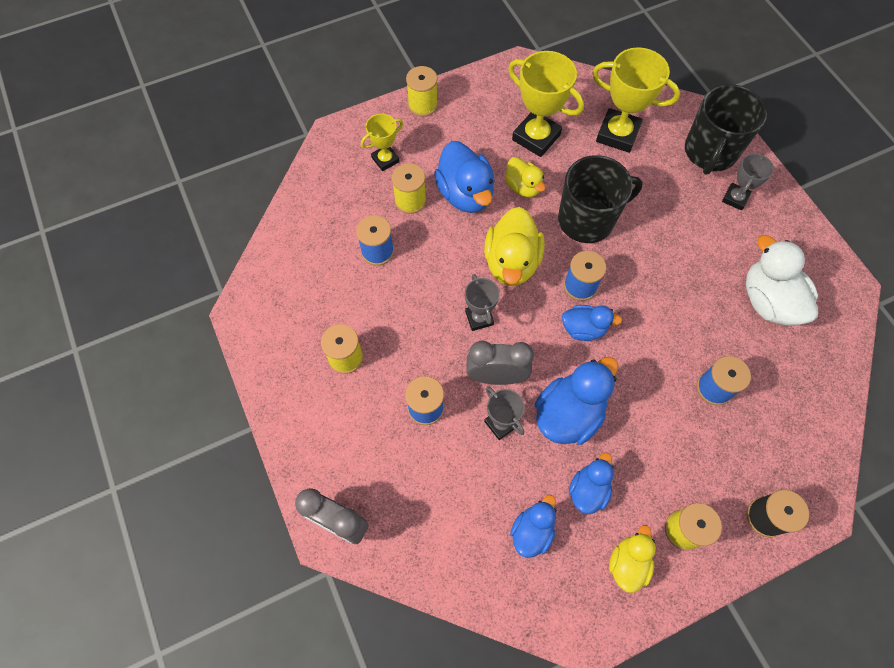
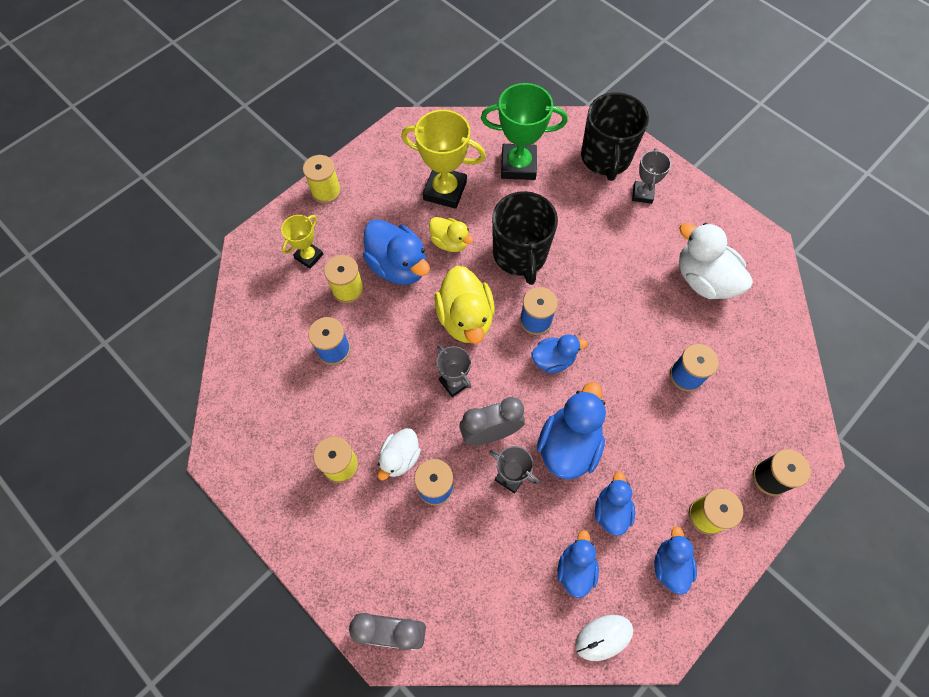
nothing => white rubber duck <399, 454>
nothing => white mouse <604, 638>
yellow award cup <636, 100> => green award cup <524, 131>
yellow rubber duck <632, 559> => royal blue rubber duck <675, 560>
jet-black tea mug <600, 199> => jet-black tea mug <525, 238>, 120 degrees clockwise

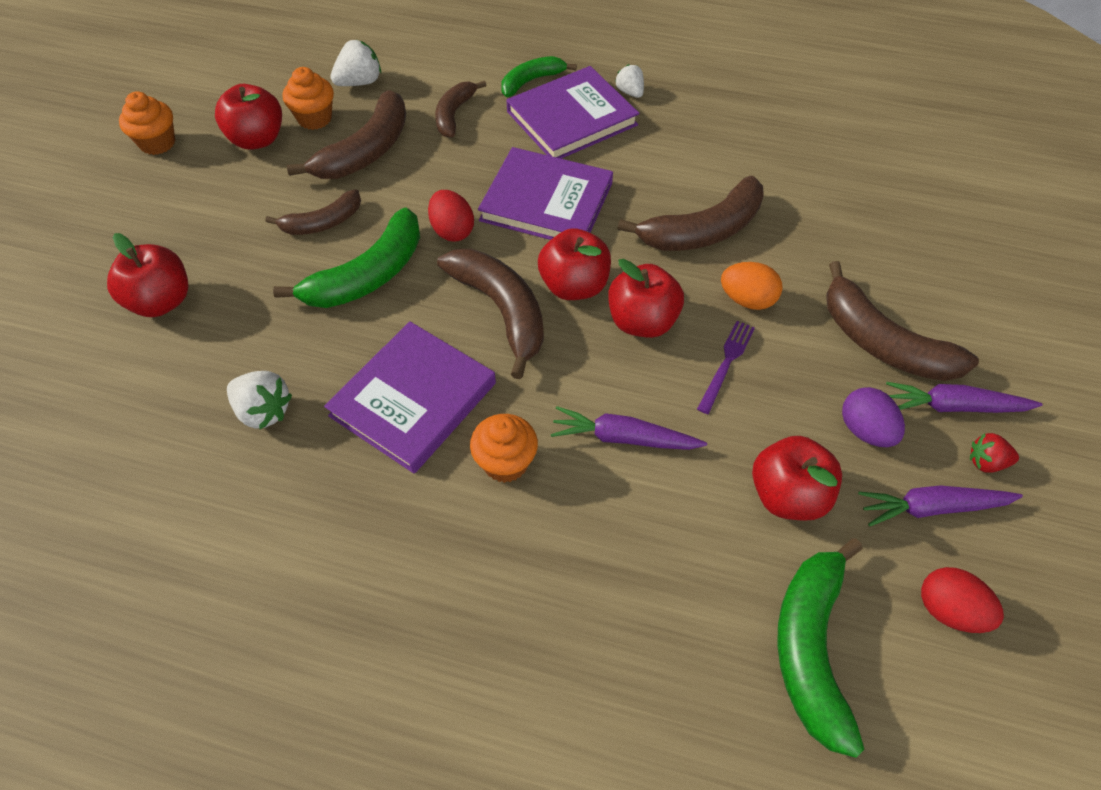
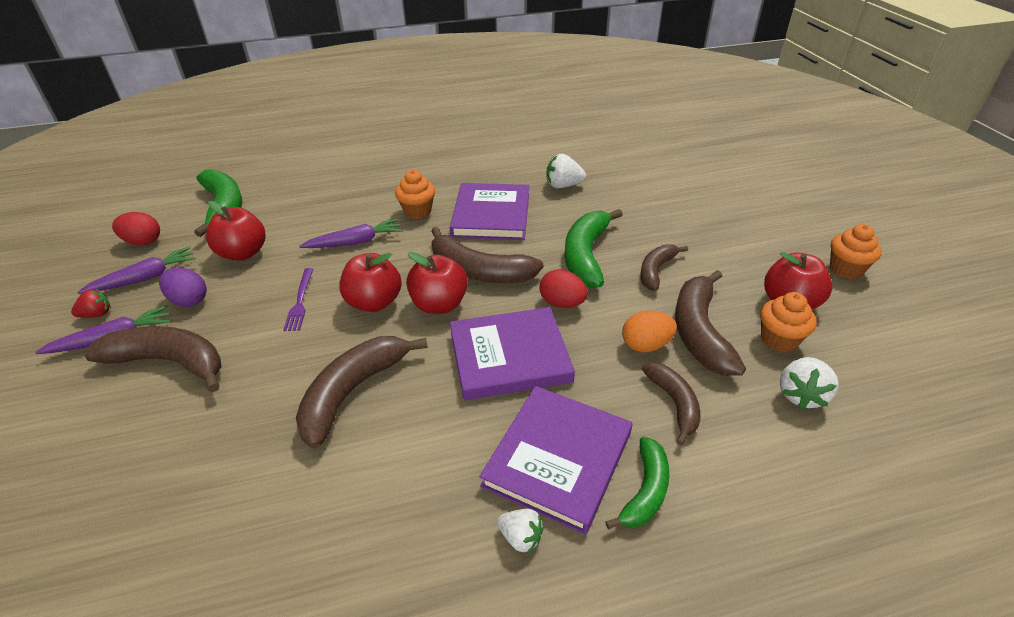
red toy apple <147, 275> => nothing
bright orange egg shape <752, 286> => bright orange egg shape <649, 331>, move

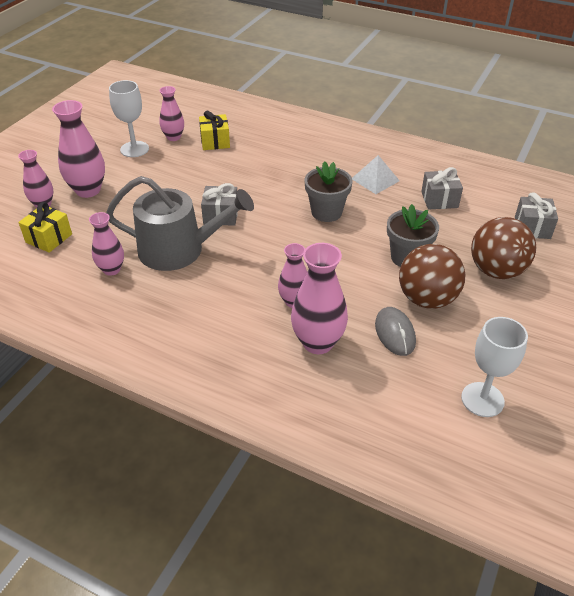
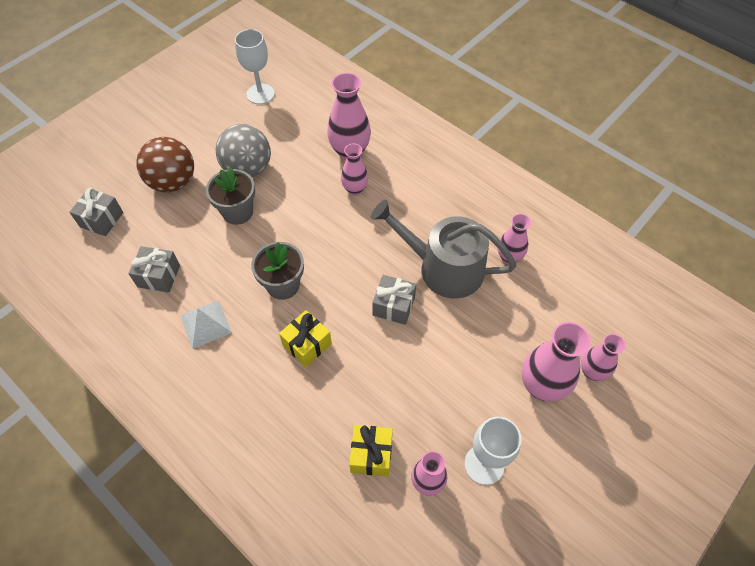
gray mouse <395, 331> => nothing
yellow wrapped gift <45, 227> => yellow wrapped gift <305, 338>, move
dark brown ball <432, 276> => gray ball <243, 151>

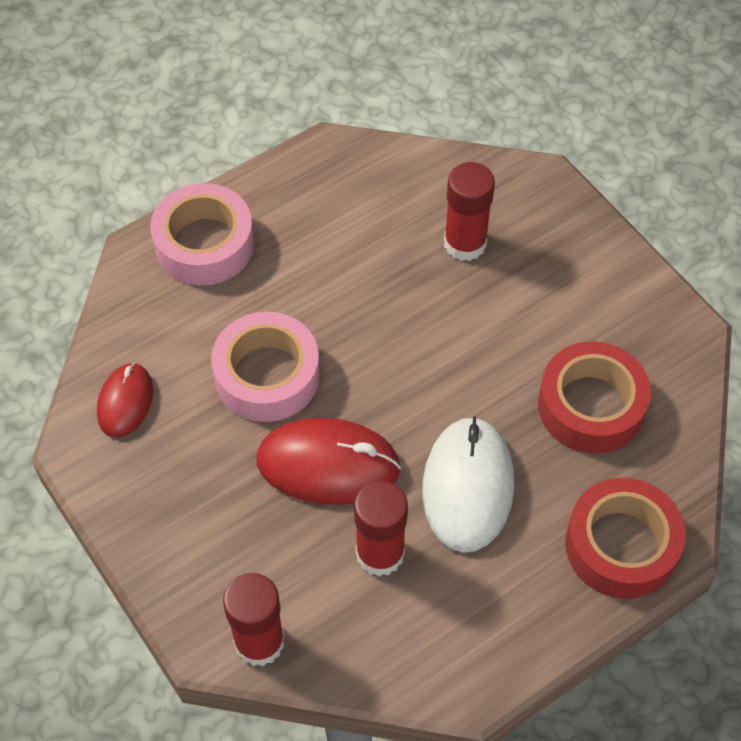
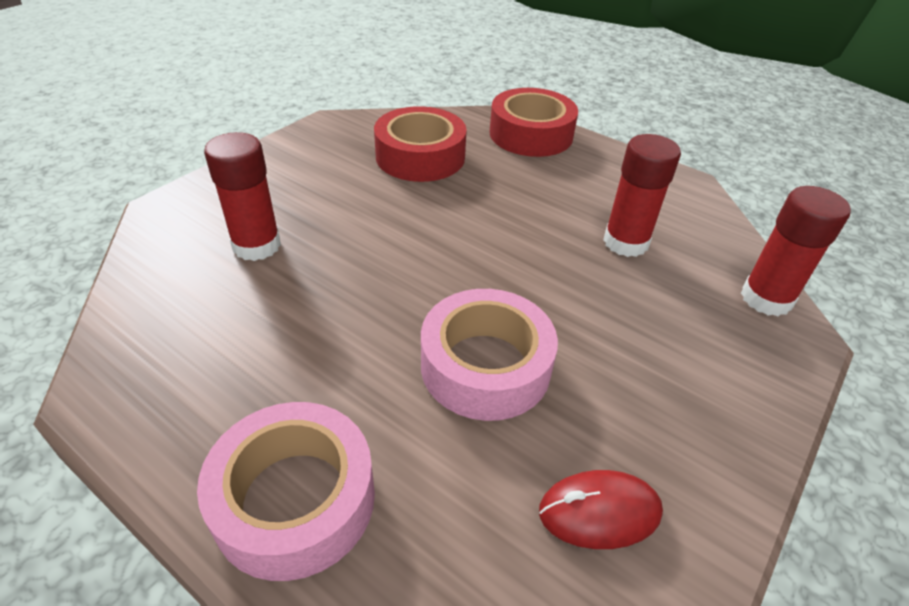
red mouse <328, 461> => nothing
white mouse <468, 484> => nothing

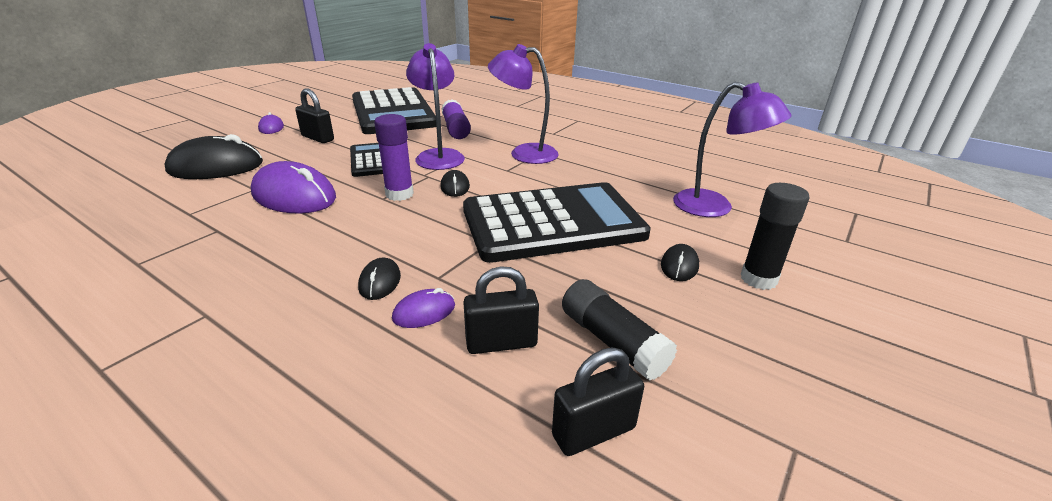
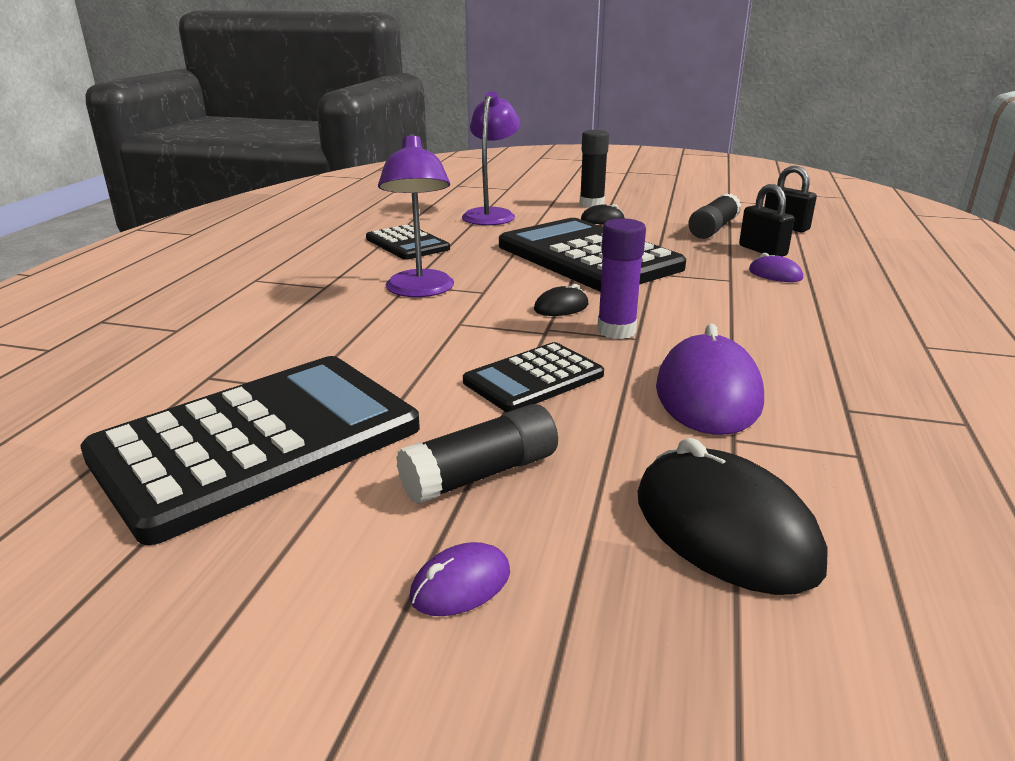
jet-black mouse <379, 278> => nothing
royal purple desk lamp <435, 106> => nothing
royal purple stick of glue <456, 119> => nothing
nothing => jet-black adding machine <408, 242>
jet-black padlock <314, 115> => jet-black stick of glue <477, 454>

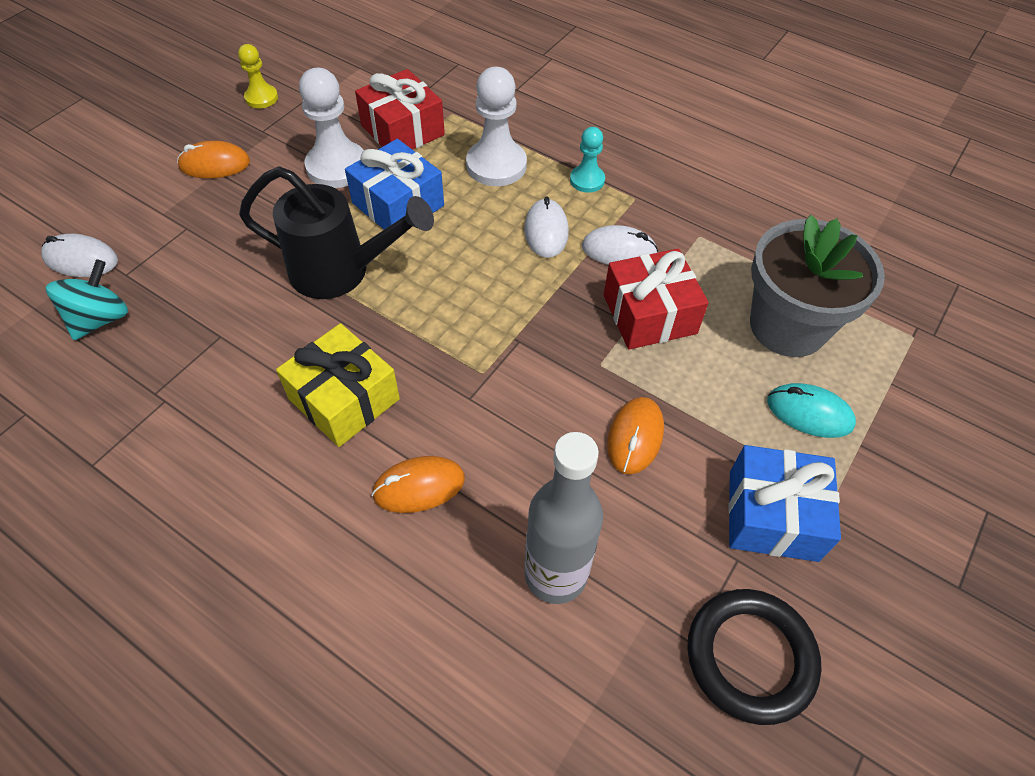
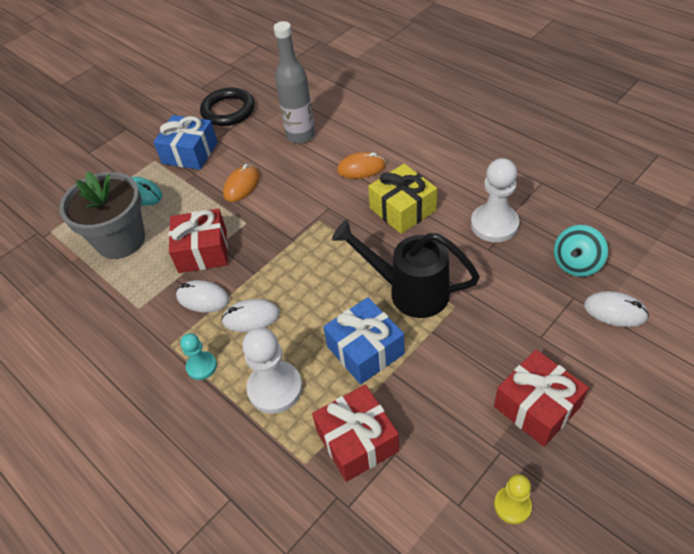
white game pawn <331, 128> => white game pawn <495, 200>, move
bright orange mouse <213, 159> => red wrapped gift <541, 398>
white mouse <546, 227> => white mouse <250, 315>, 75 degrees clockwise

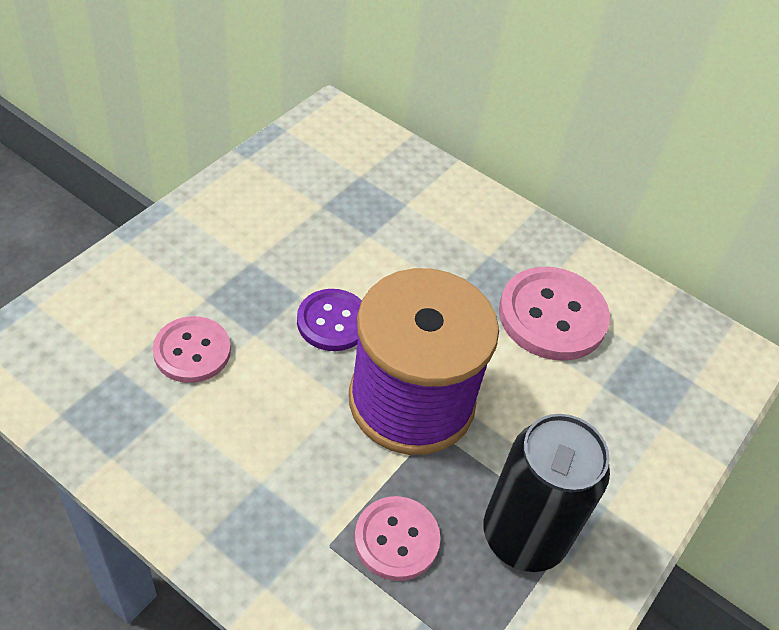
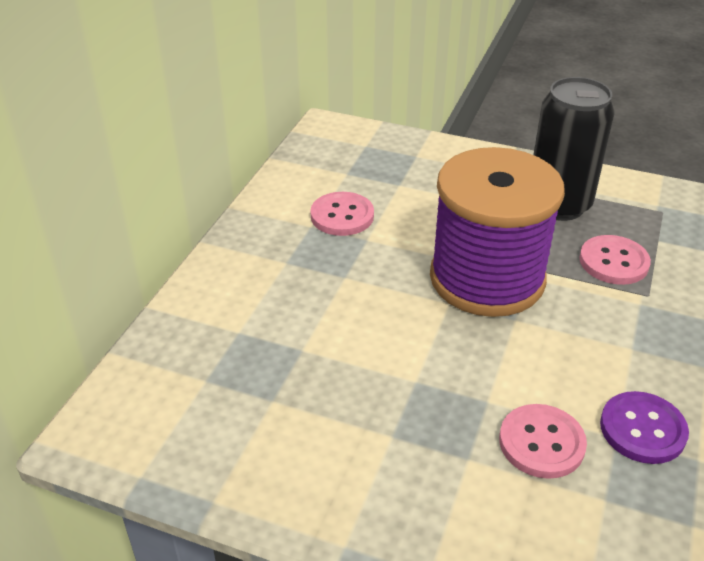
royal purple sewing button <329, 320> => royal purple sewing button <644, 427>, move
pink sewing button <554, 314> => pink sewing button <342, 214>, x0.64

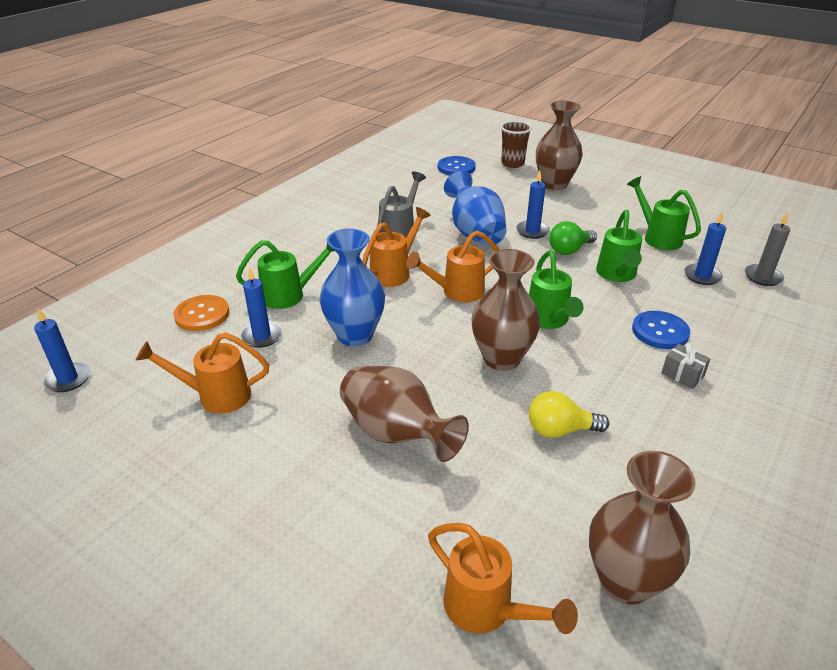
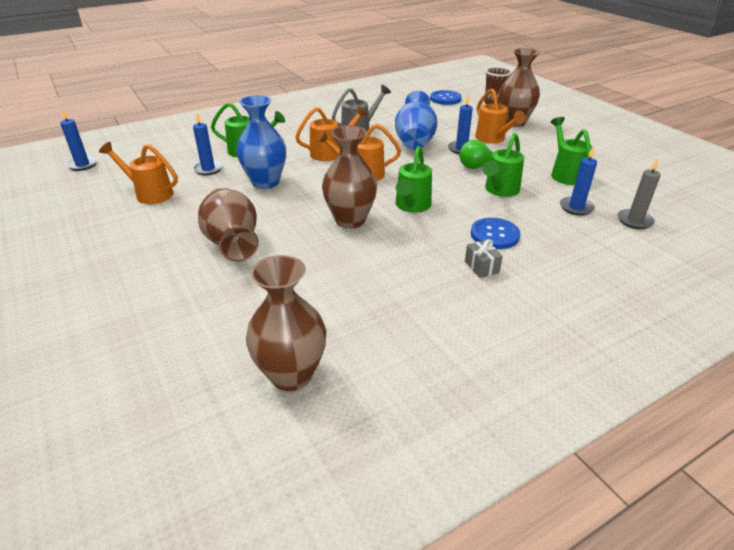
bright orange sewing button <201, 313> => nothing
yellow lightbulb <569, 414> => nothing
bright orange sprinkling can <503, 578> => bright orange sprinkling can <500, 116>, move

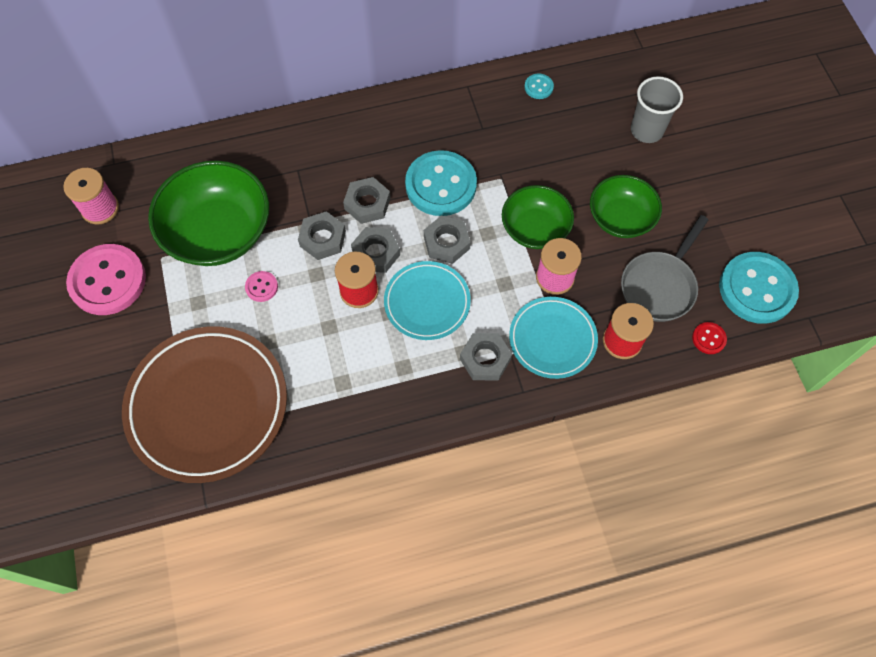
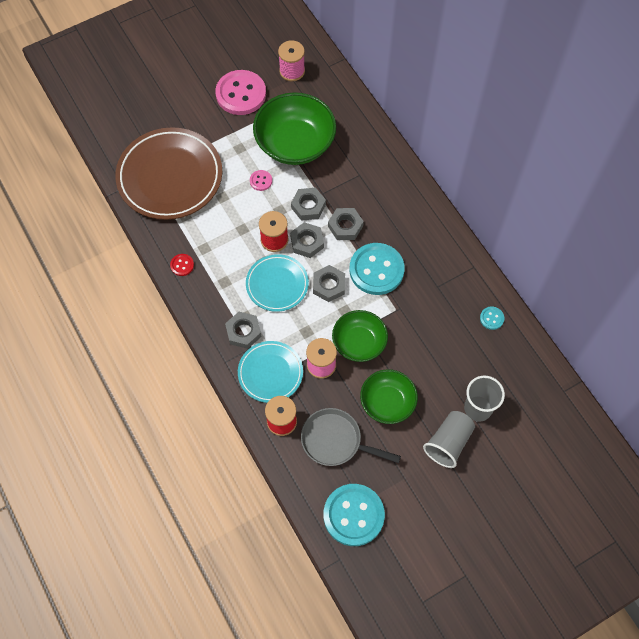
nothing => gray cup <449, 439>
red sewing button <709, 338> => red sewing button <182, 265>, move

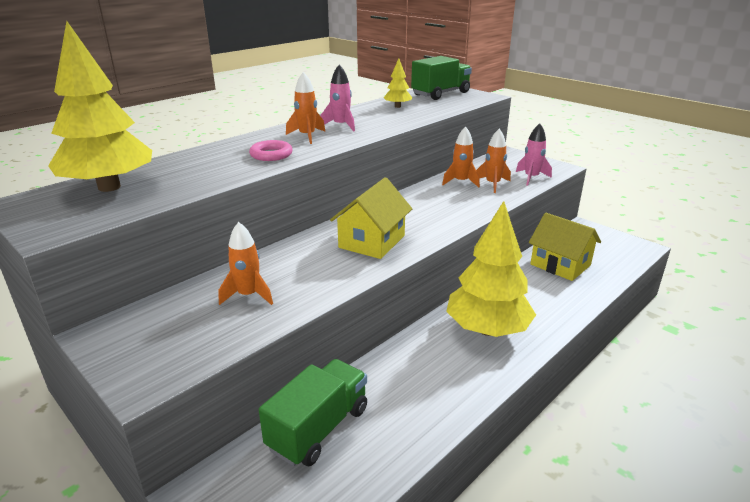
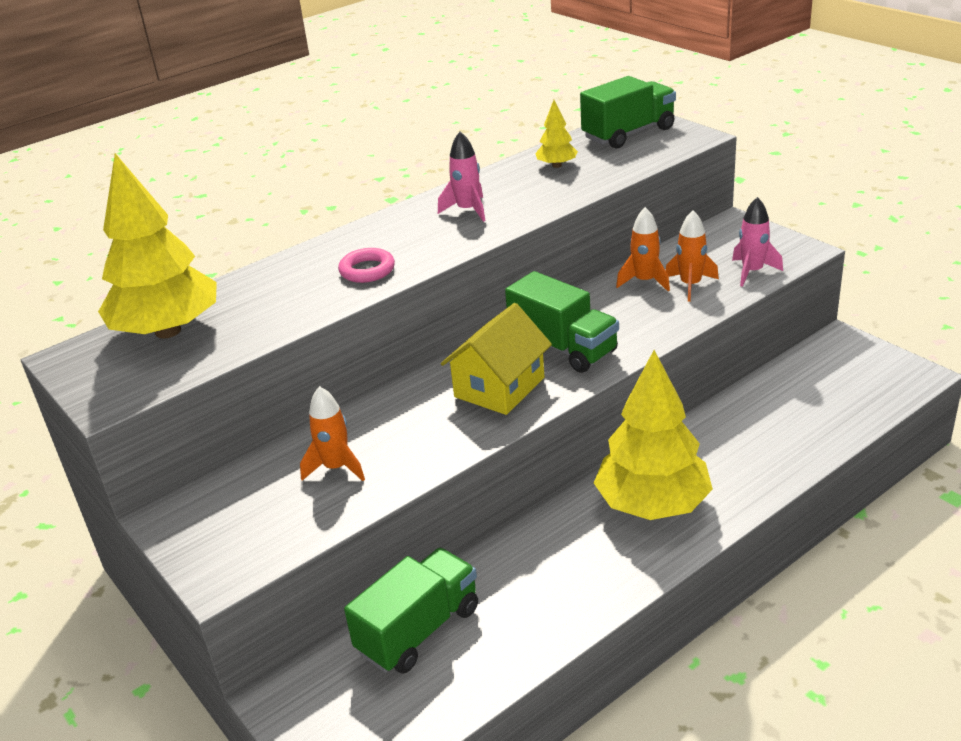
bright orange spaceship <305, 108> => nothing
yellow house <565, 247> => nothing
nothing => green truck <562, 322>

